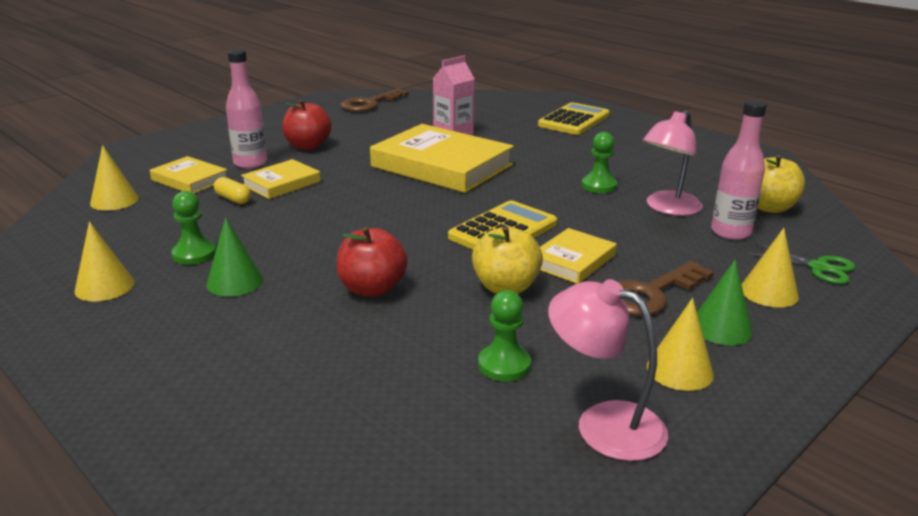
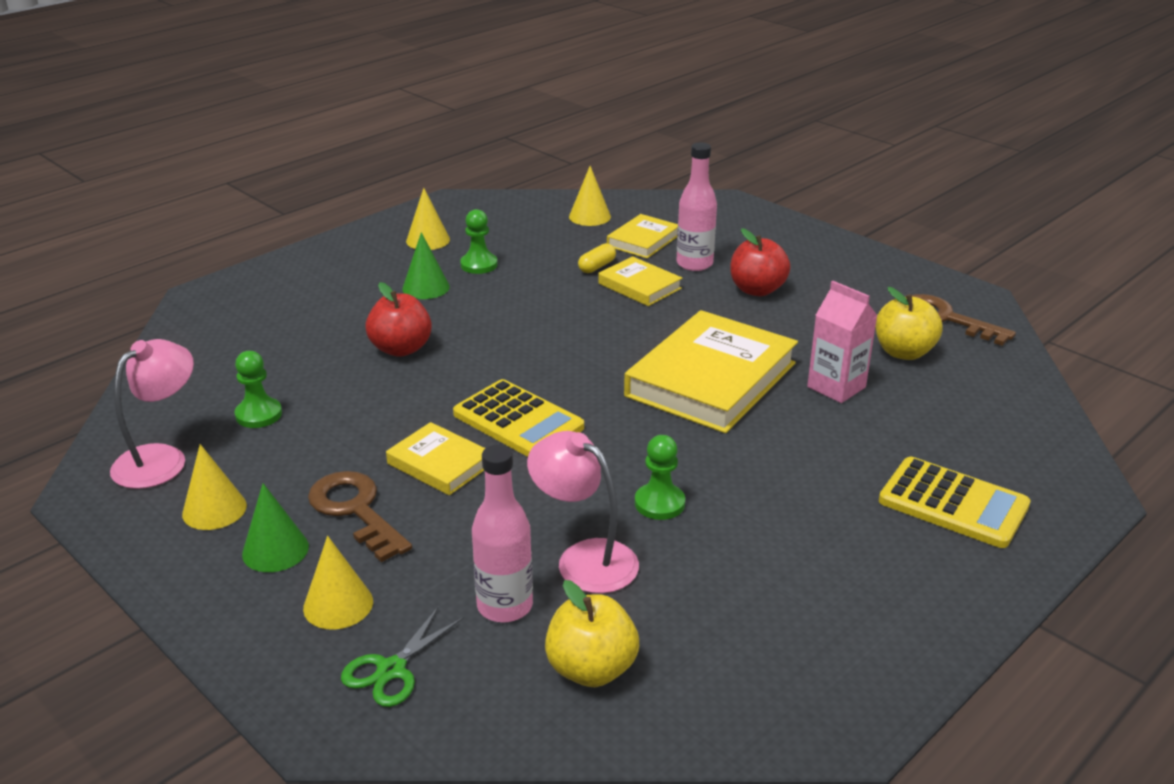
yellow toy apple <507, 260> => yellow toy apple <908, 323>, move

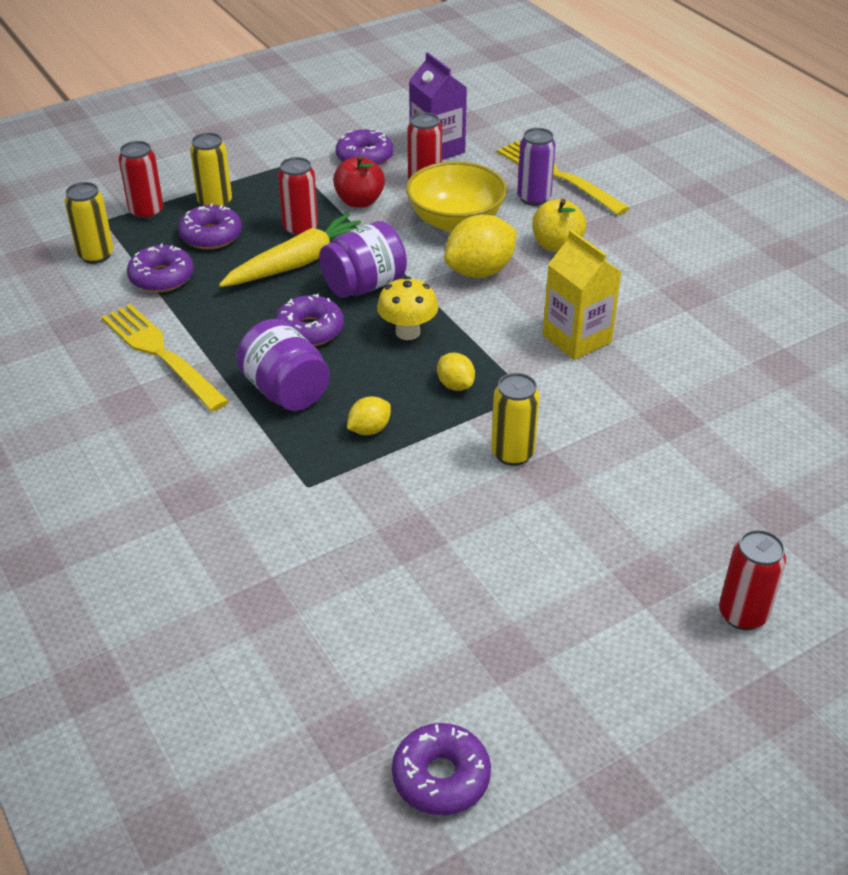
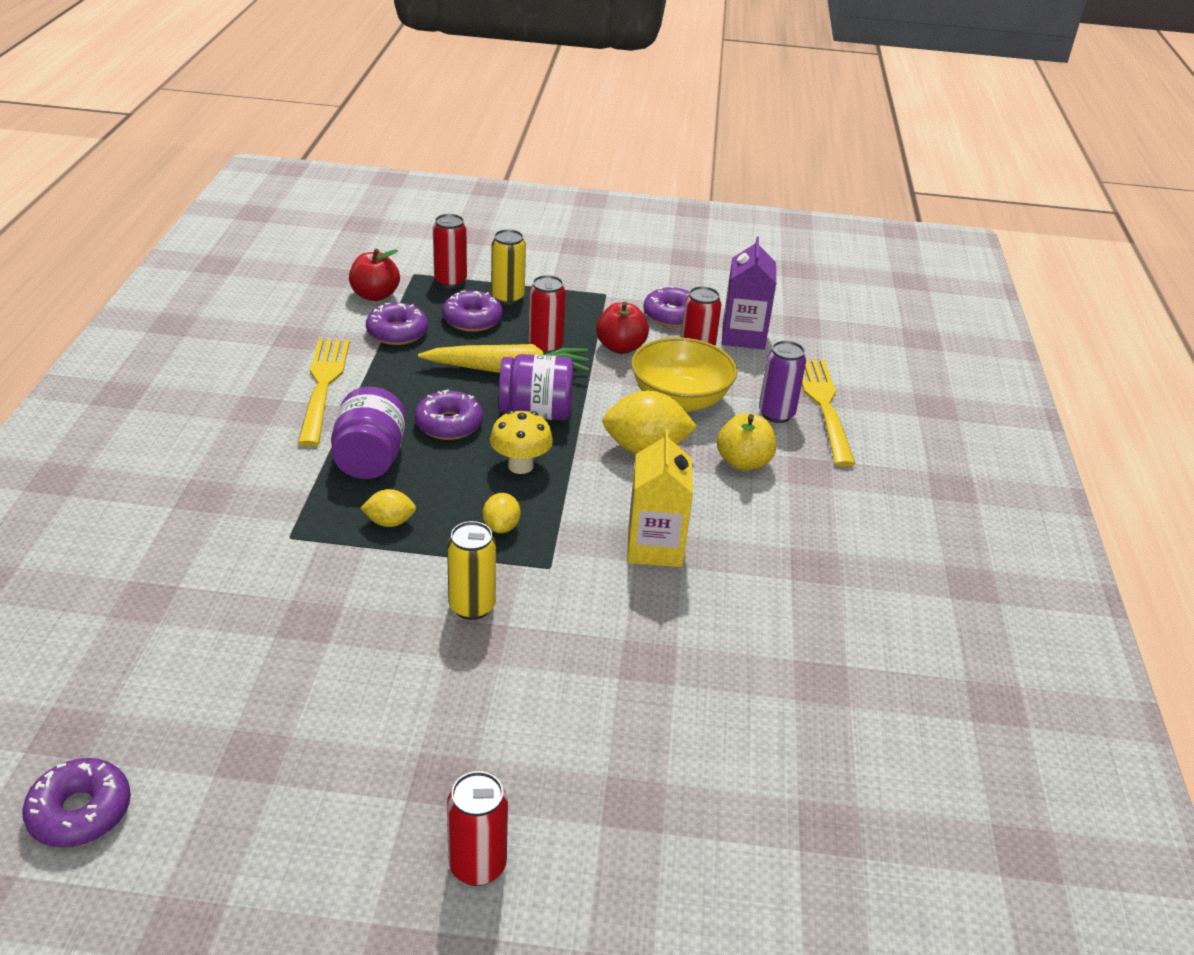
yellow can <89, 223> => red toy apple <374, 274>

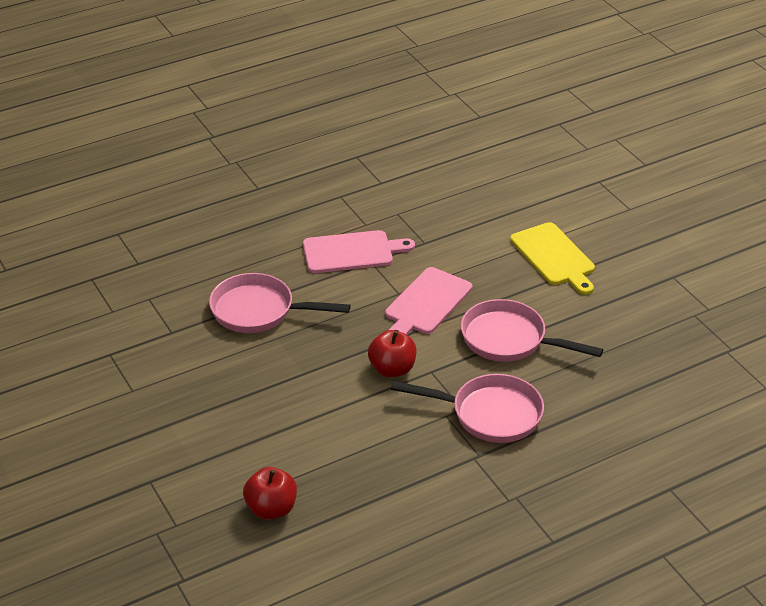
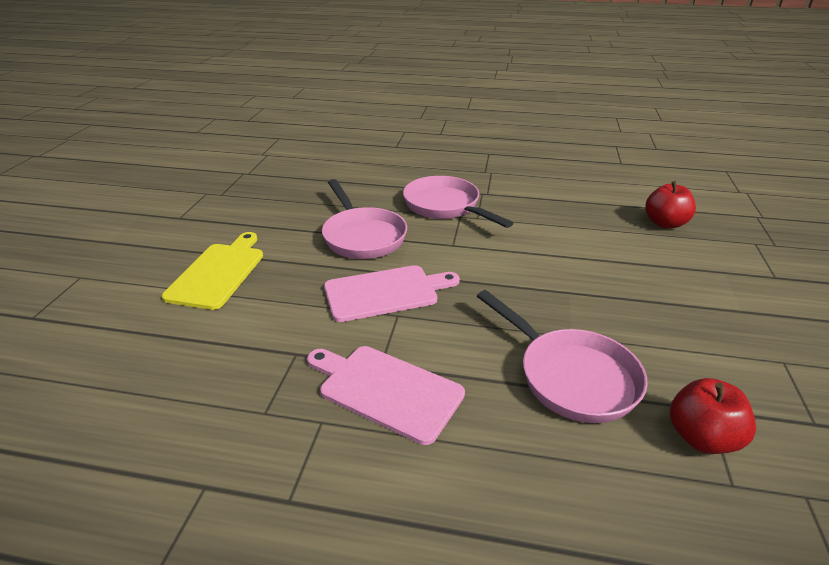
red toy apple <392, 353> => red toy apple <713, 416>, move

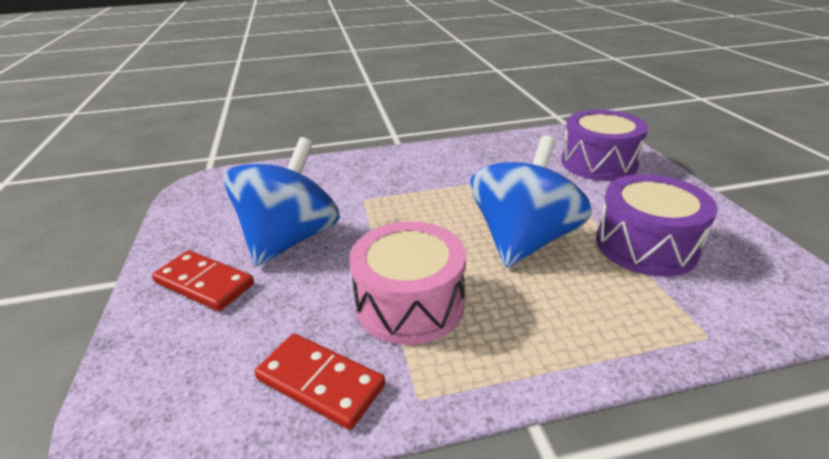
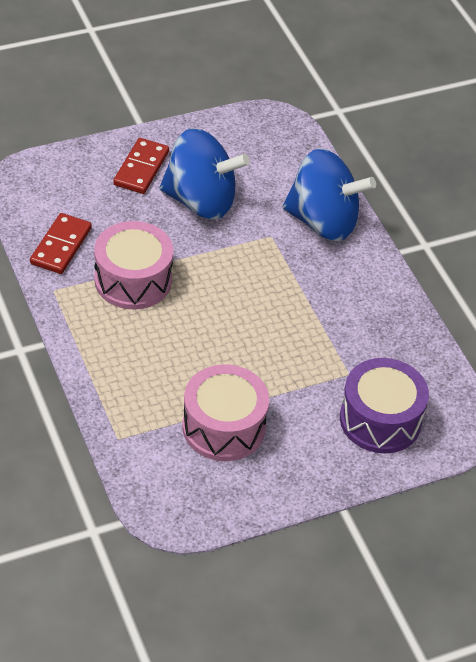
royal blue spinning top <531, 202> => royal blue spinning top <329, 195>, move
royal purple toy drum <657, 225> => pink toy drum <225, 413>

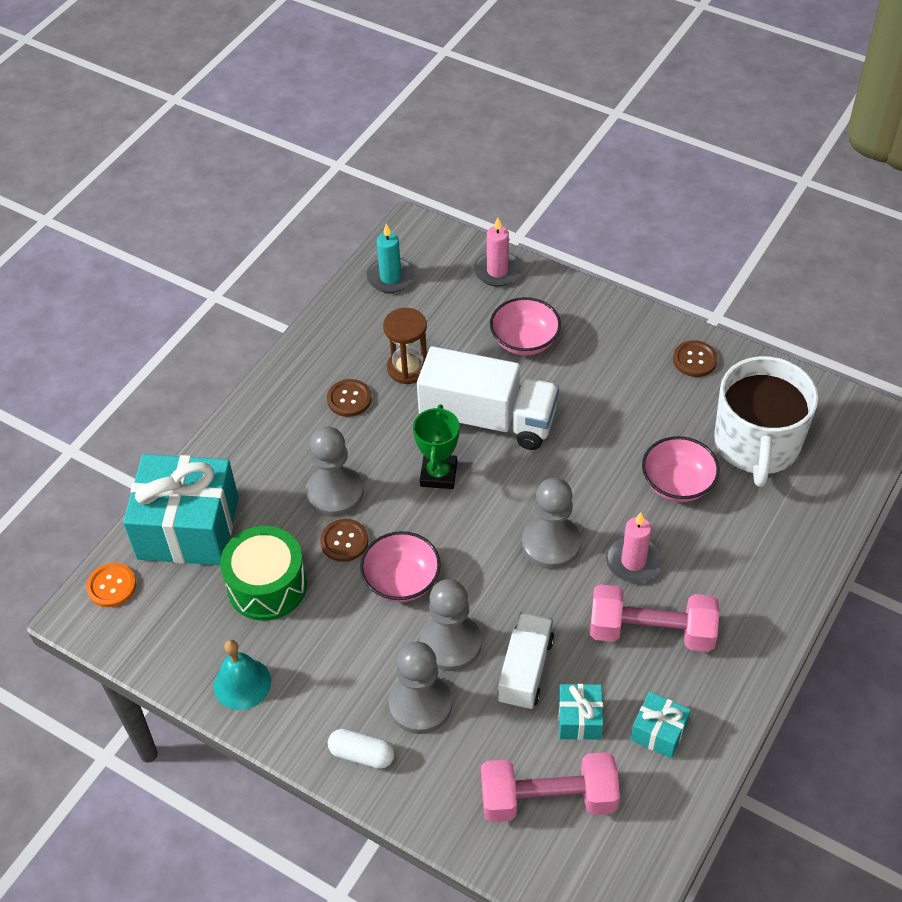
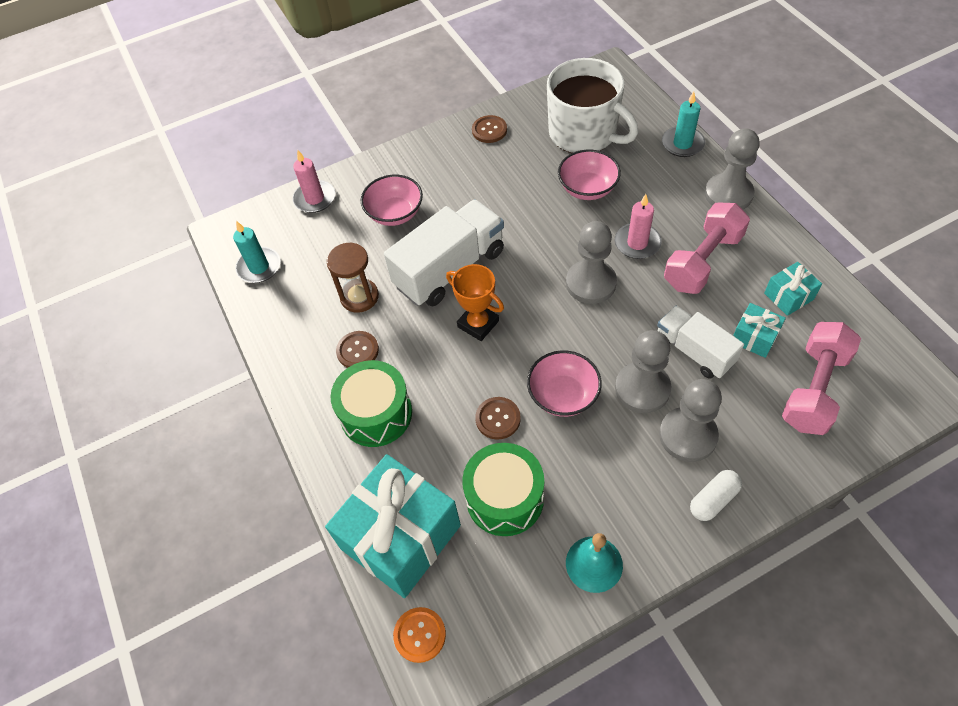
nothing => green toy drum <371, 403>
nothing => turquoise pillar candle <683, 124>
gray game pawn <334, 471> => gray game pawn <732, 169>, move
green award cup <436, 447> => bright orange award cup <475, 302>

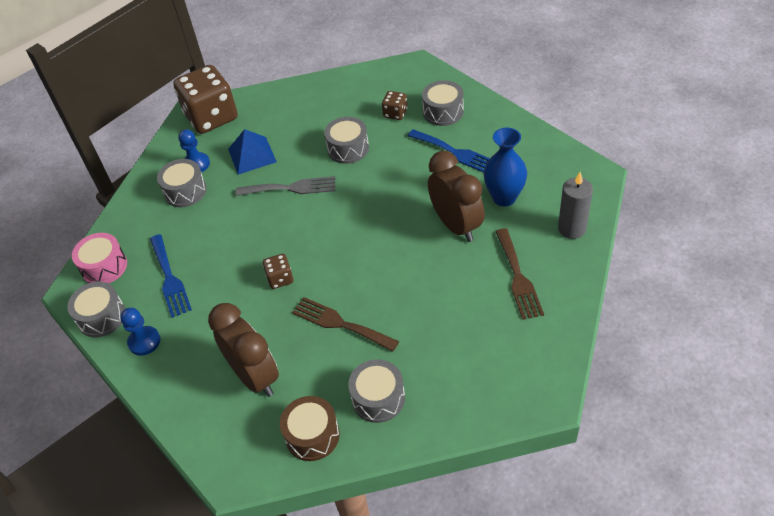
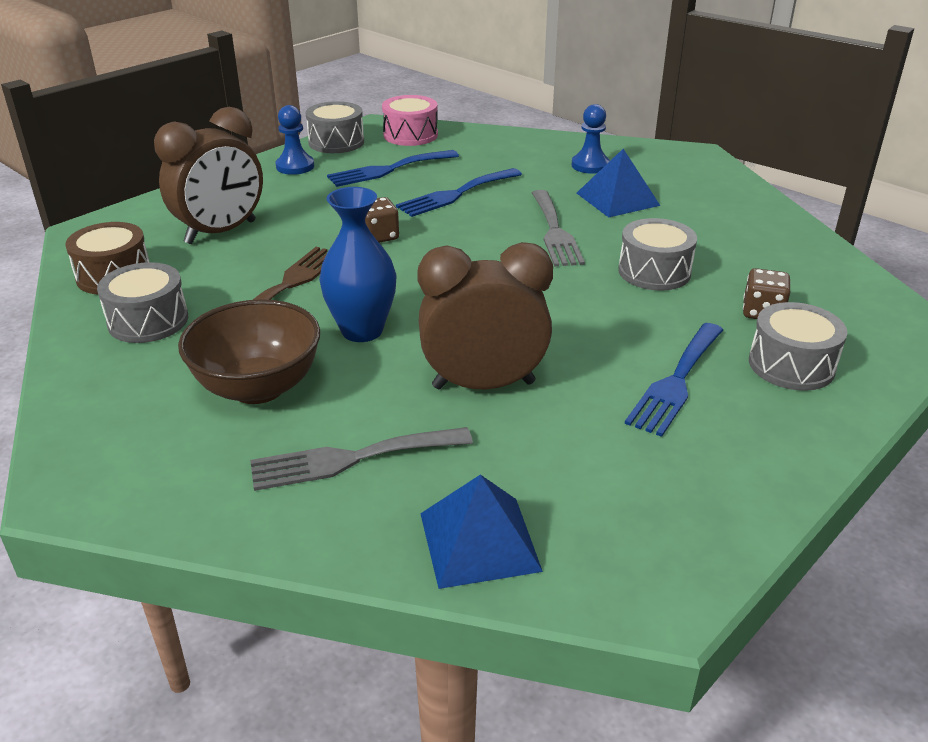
gray toy drum <182, 183> => nothing
dark brown die <205, 99> => nothing
nothing => dark brown bowl <249, 351>
nothing => royal blue dinner fork <459, 192>
royal blue vase <505, 167> => royal blue vase <358, 264>, move
gray pillar candle <575, 205> => royal blue pyramid <481, 531>
dark brown dinner fork <519, 274> => gray dinner fork <361, 459>
dark brown bedside clock <456, 196> => dark brown bedside clock <485, 315>, 150 degrees counterclockwise

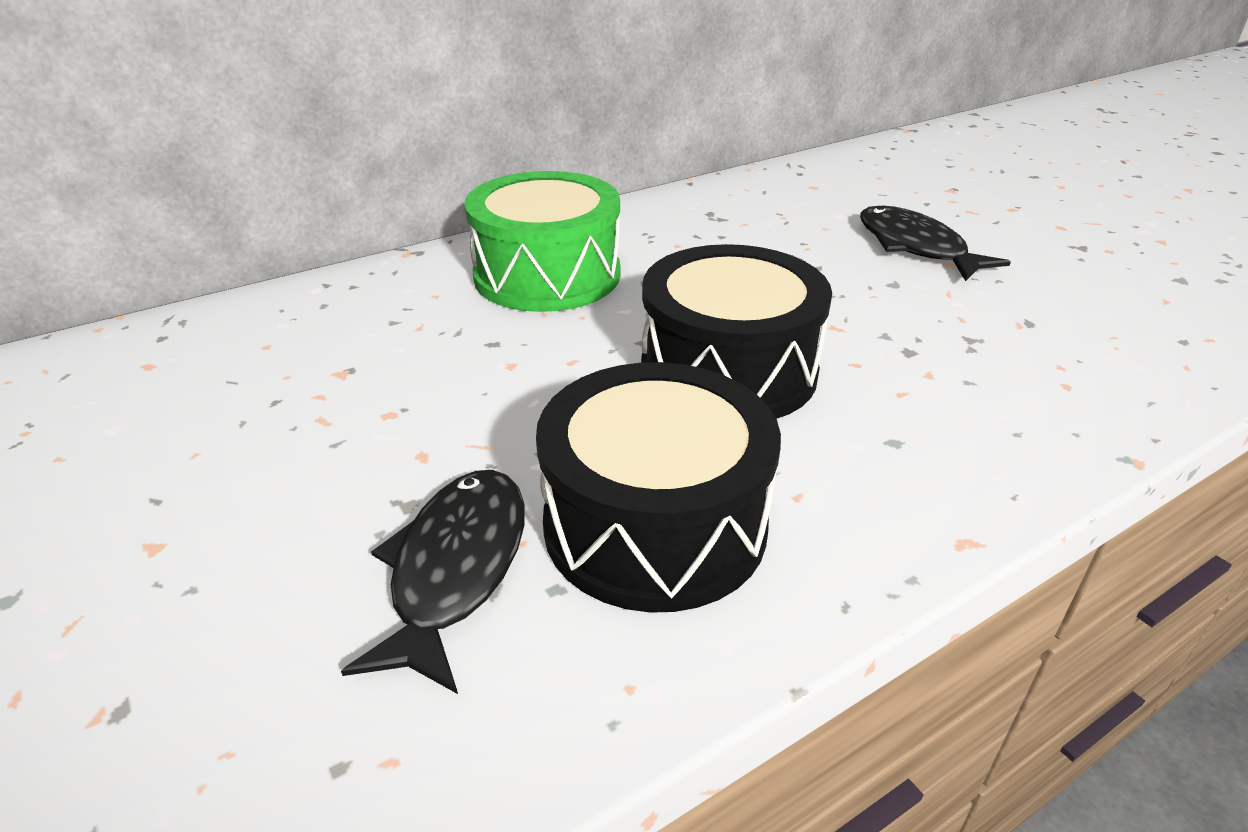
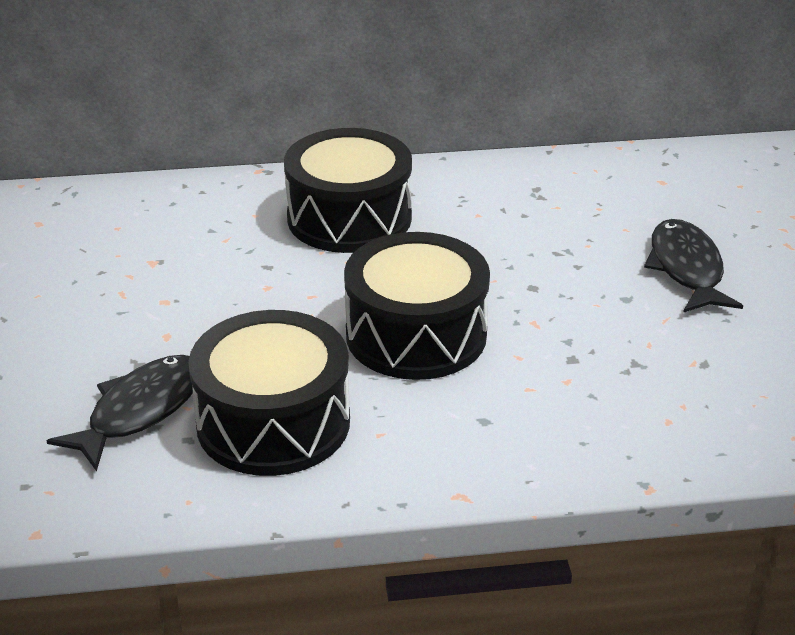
green toy drum <542, 241> => jet-black toy drum <348, 190>

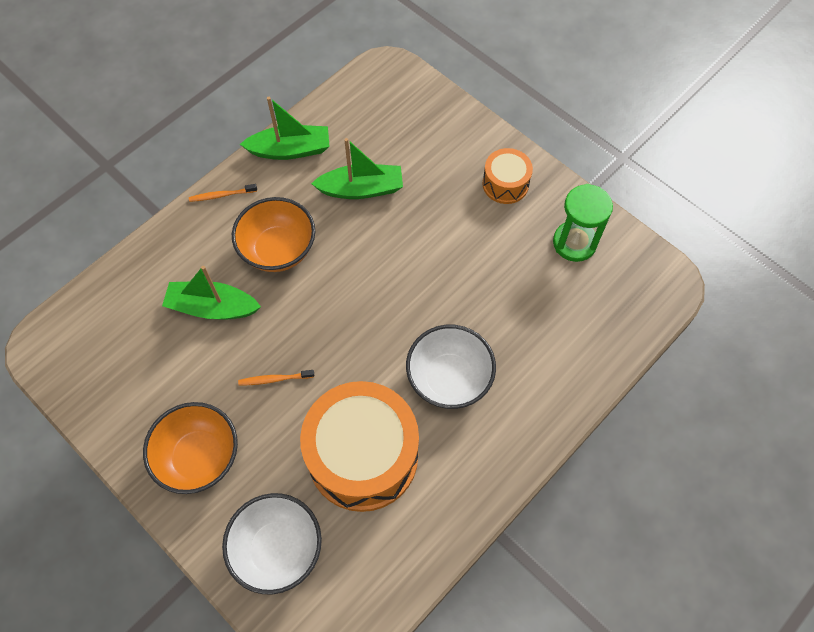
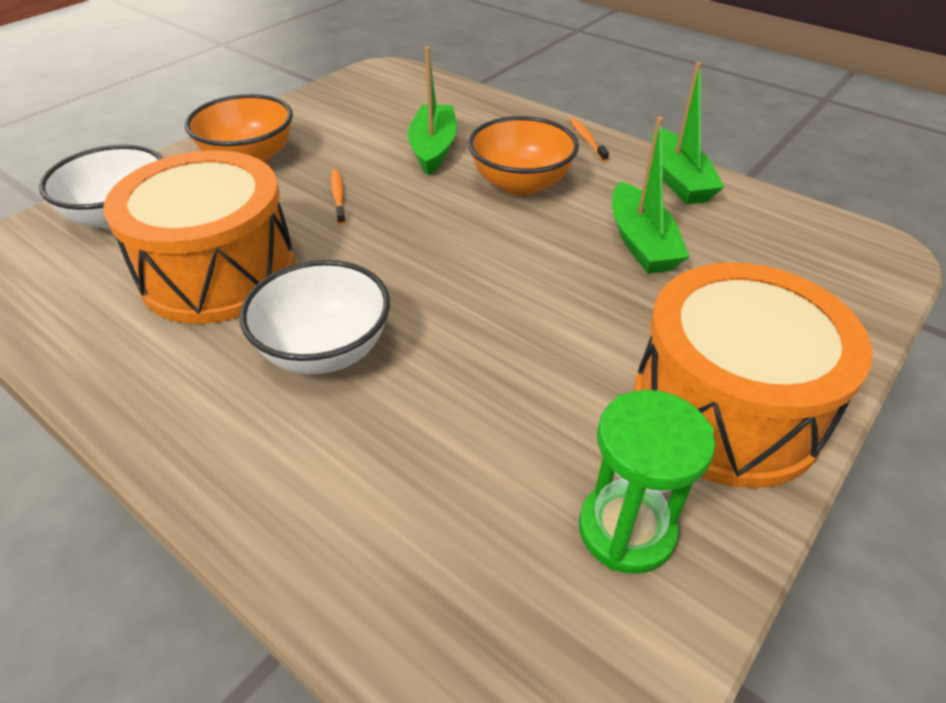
bright orange toy drum <507, 176> => bright orange toy drum <753, 375>, x2.04

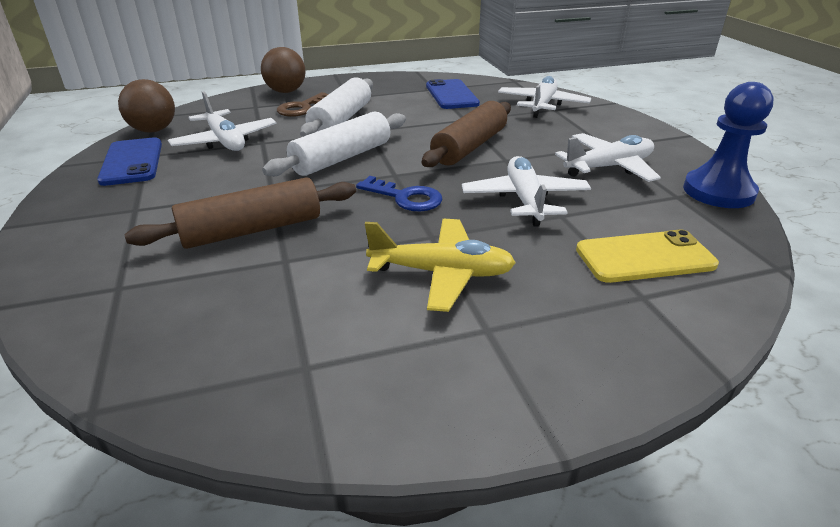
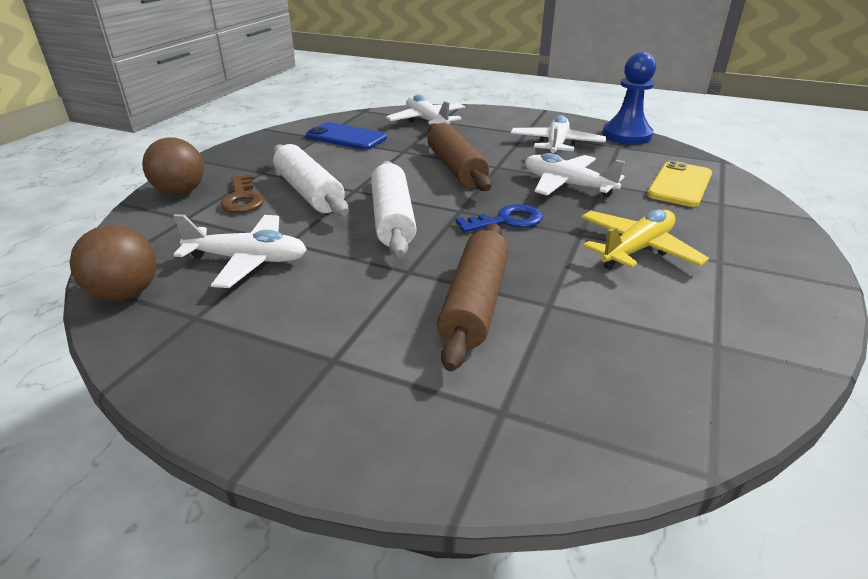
royal blue smartphone <129, 161> => nothing

